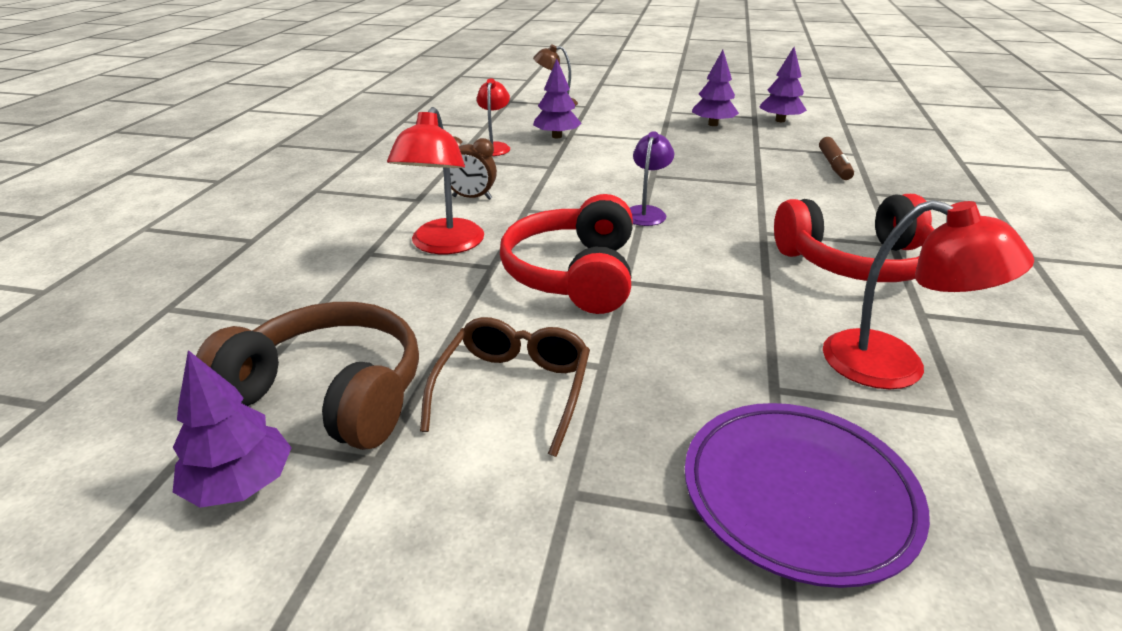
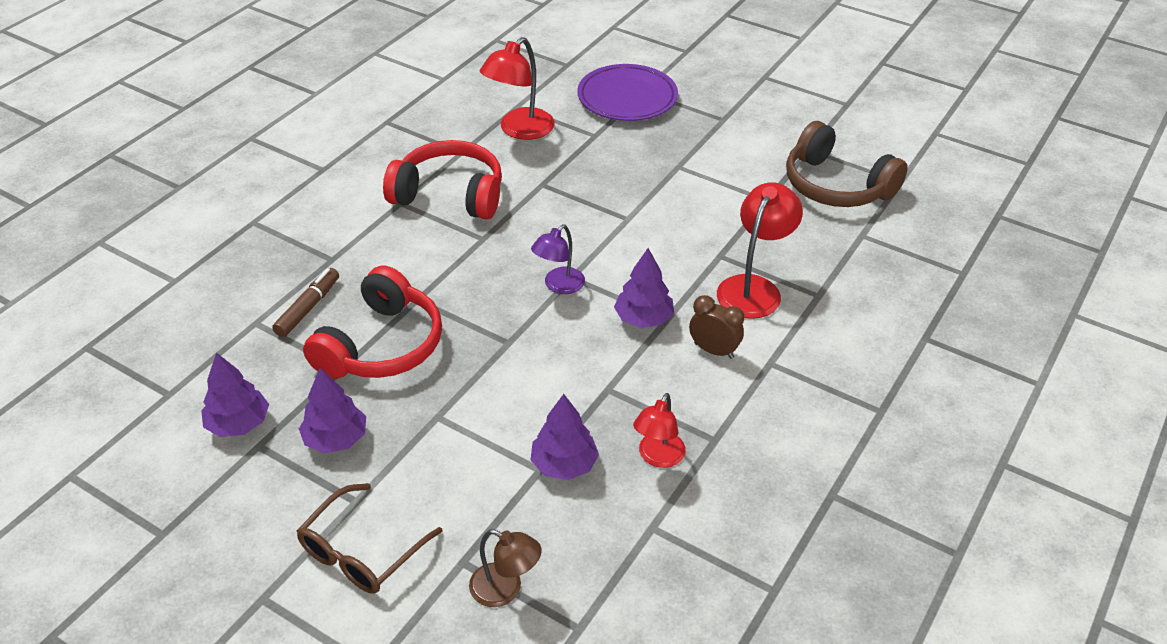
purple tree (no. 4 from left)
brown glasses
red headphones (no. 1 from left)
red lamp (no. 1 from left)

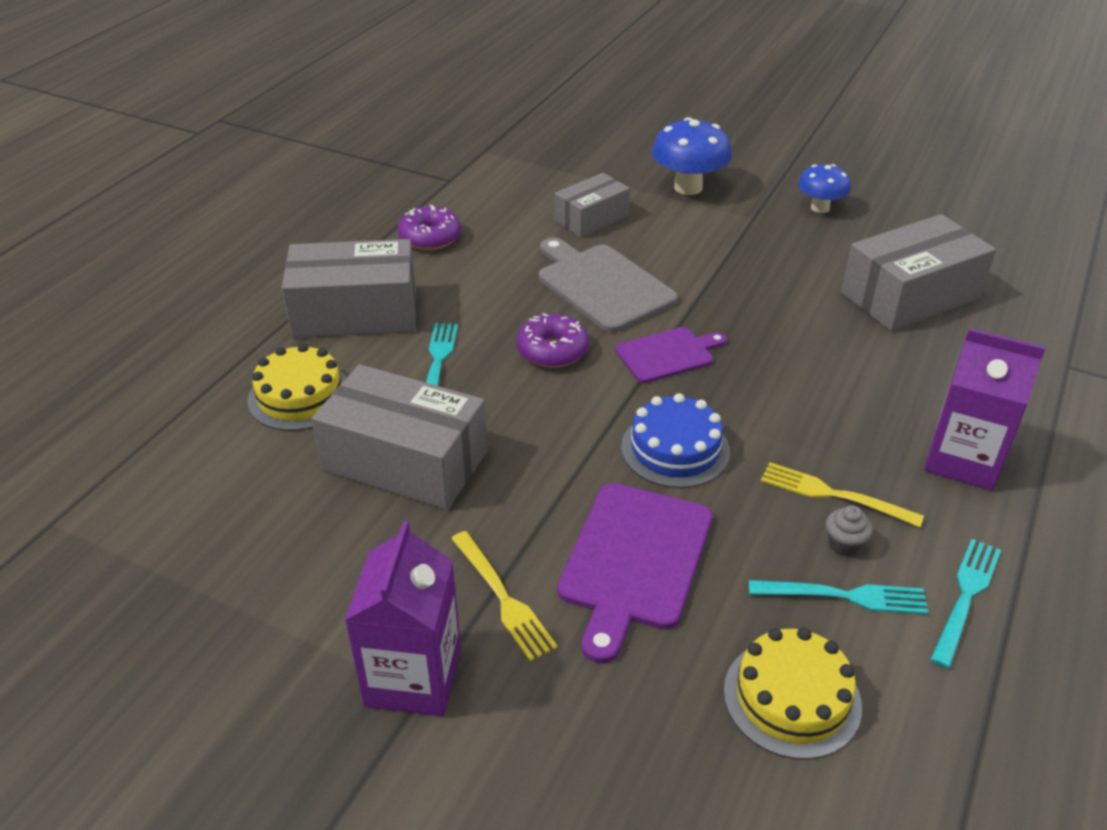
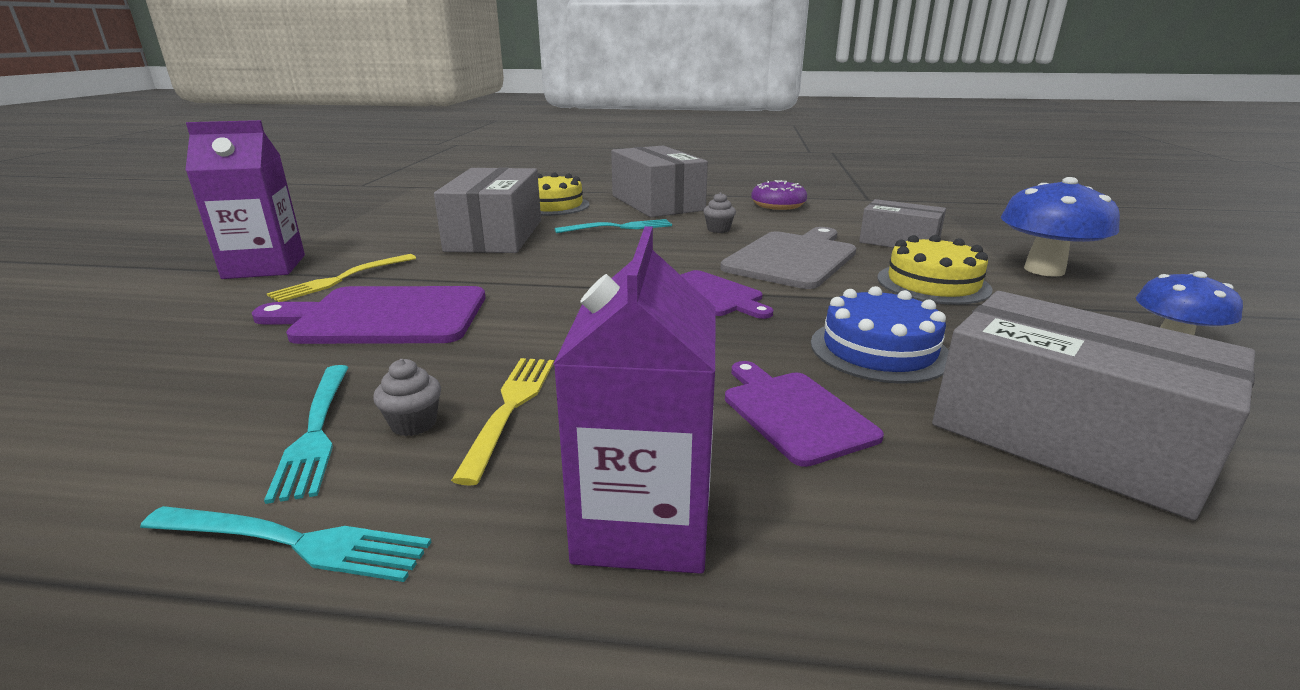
purple donut (no. 2 from left in the first image)
grey cupcake (no. 2 from left)
purple cutting board (no. 3 from left)
blue cake
yellow cake (no. 2 from left)

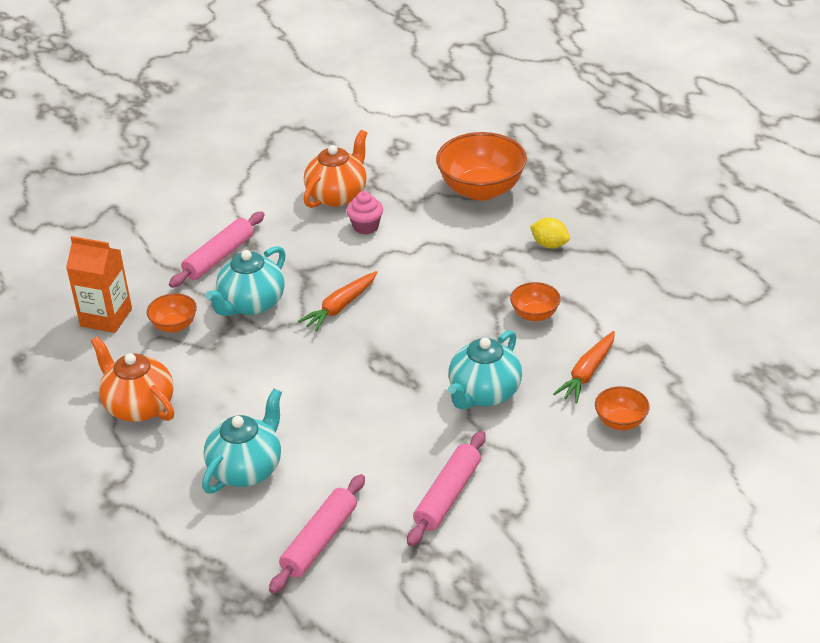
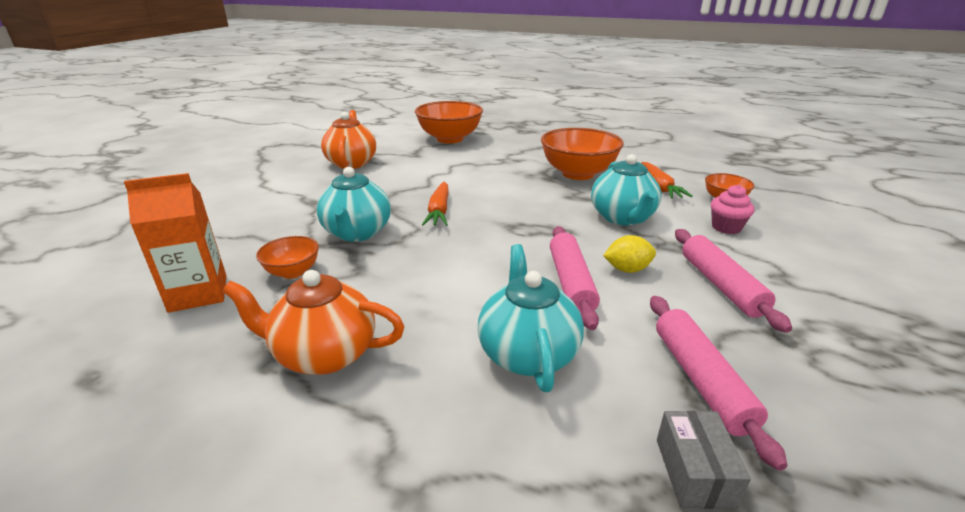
grey box
pink rolling pin (no. 1 from left)
pink cupcake
yellow lemon
orange bowl (no. 3 from left)

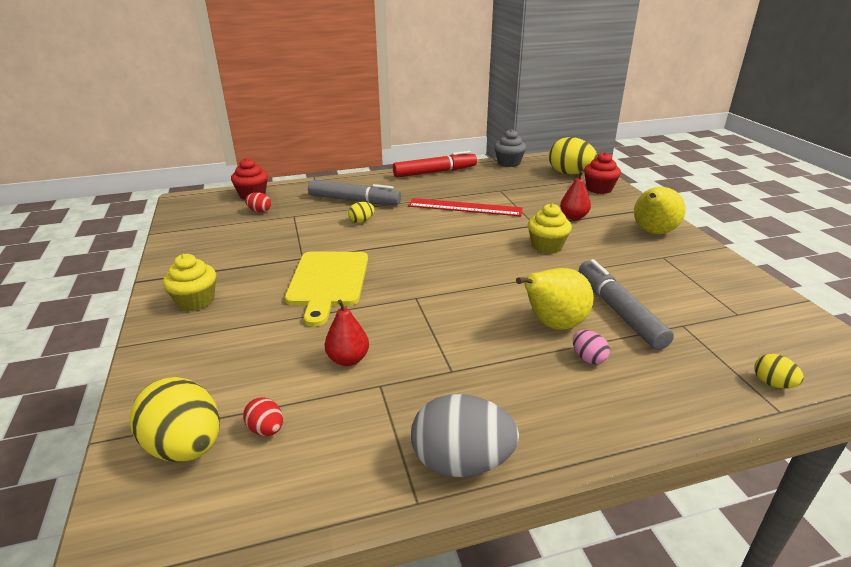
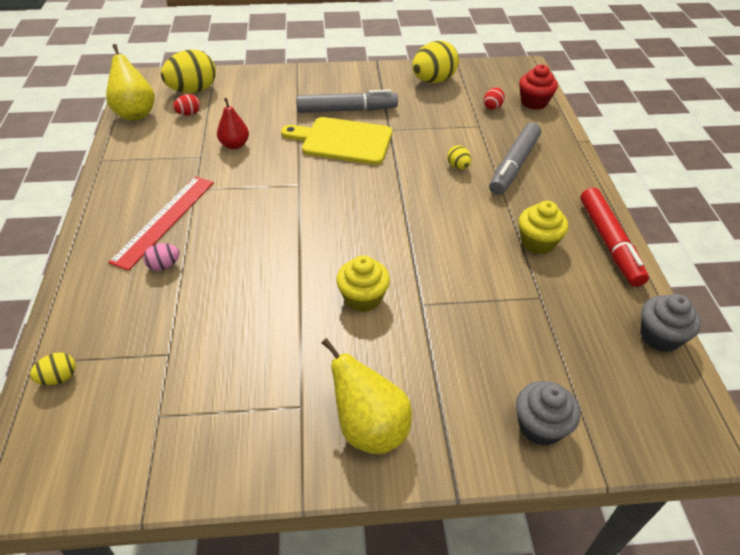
grey egg
red pear (no. 2 from left in the first image)
yellow cupcake (no. 2 from left)
red ruler
yellow pear (no. 1 from left)
yellow egg (no. 3 from left)
grey marker (no. 1 from left)
grey cupcake (no. 1 from left)

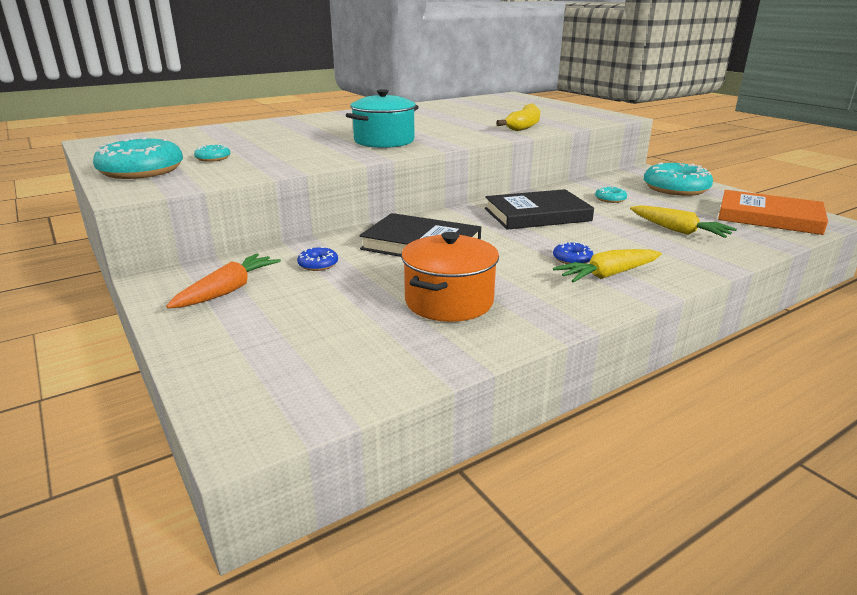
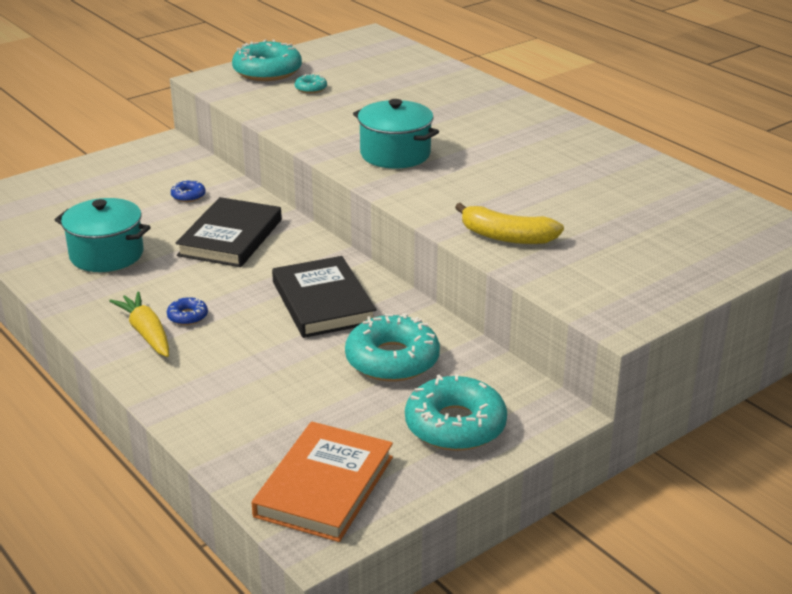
orange carrot
yellow carrot (no. 2 from left in the first image)
turquoise pot (no. 1 from left)
turquoise donut (no. 3 from left)

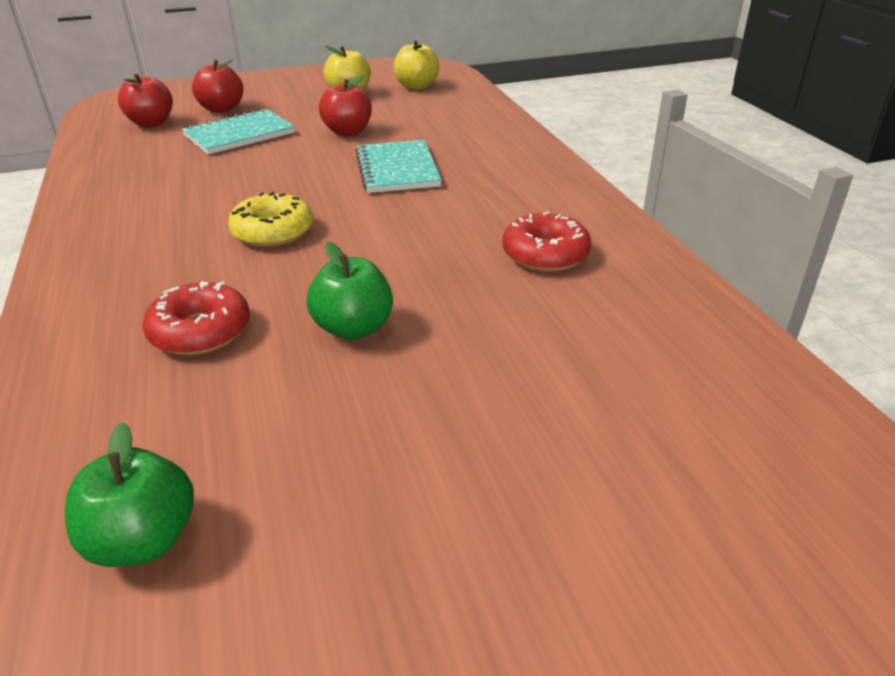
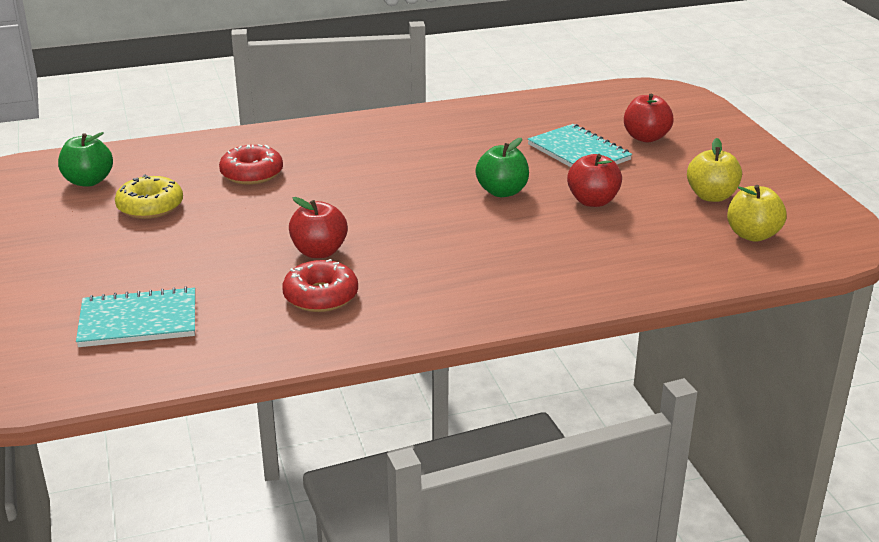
red apple (no. 1 from left)
yellow donut
green apple (no. 2 from left)
turquoise notebook (no. 1 from left)

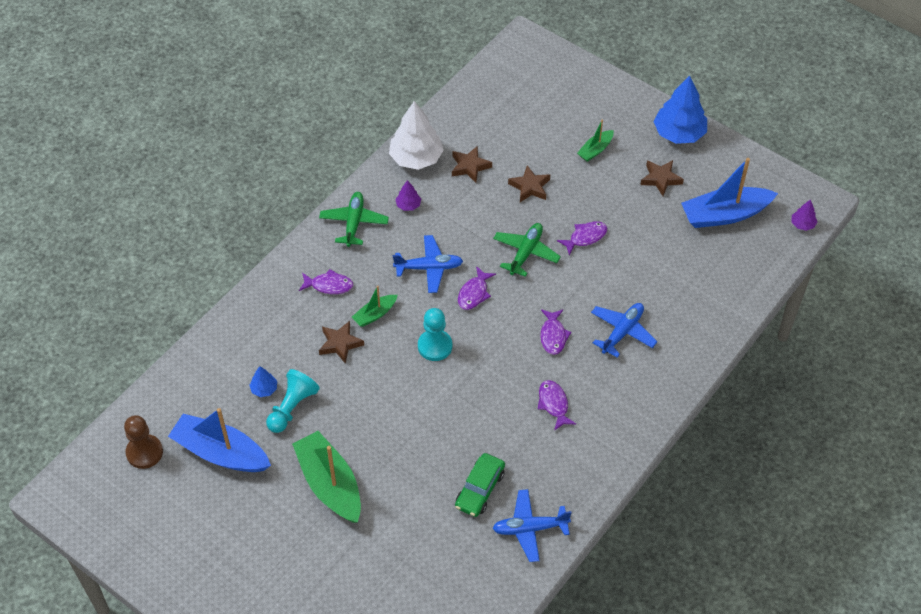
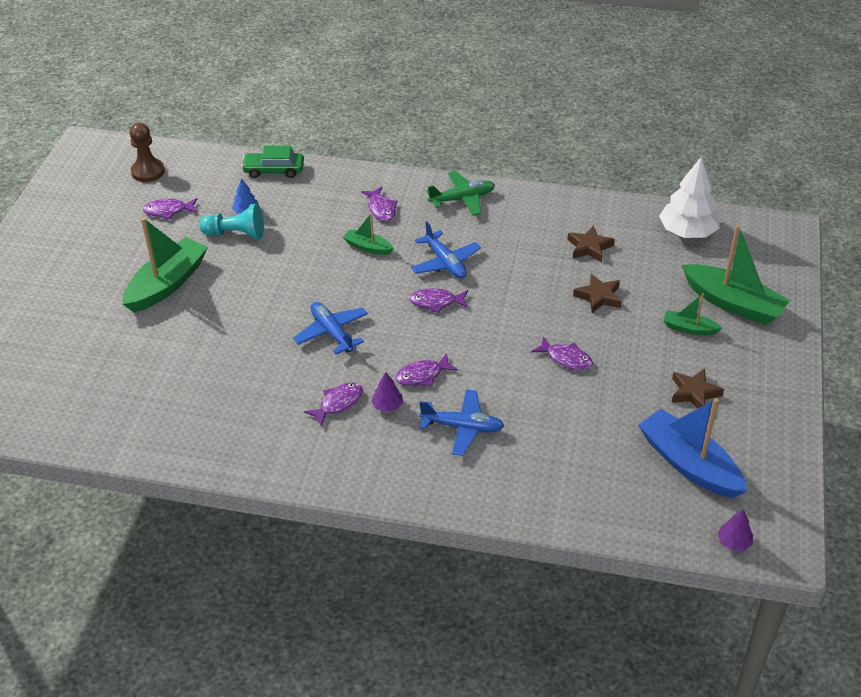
brown star (no. 1 from left in the first image)
turquoise pawn (no. 2 from left in the first image)
green plane (no. 2 from left in the first image)
blue tree (no. 2 from left in the first image)
green boat (no. 4 from left)
white tree
purple tree (no. 1 from left)
green car
blue plane (no. 1 from left)
purple fish (no. 1 from left)

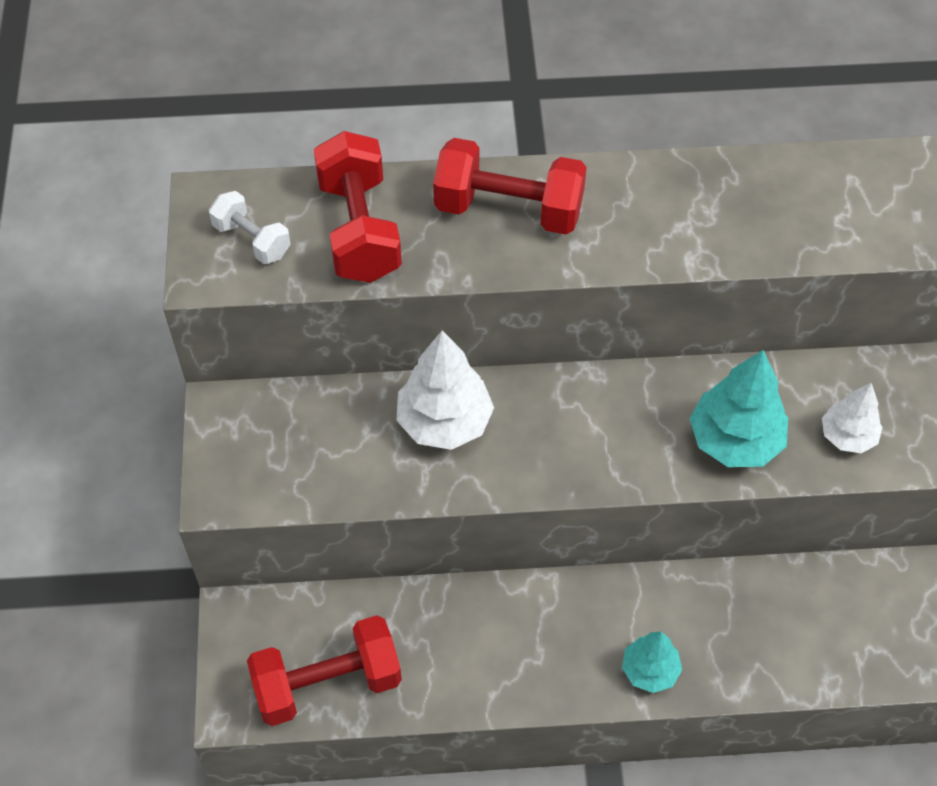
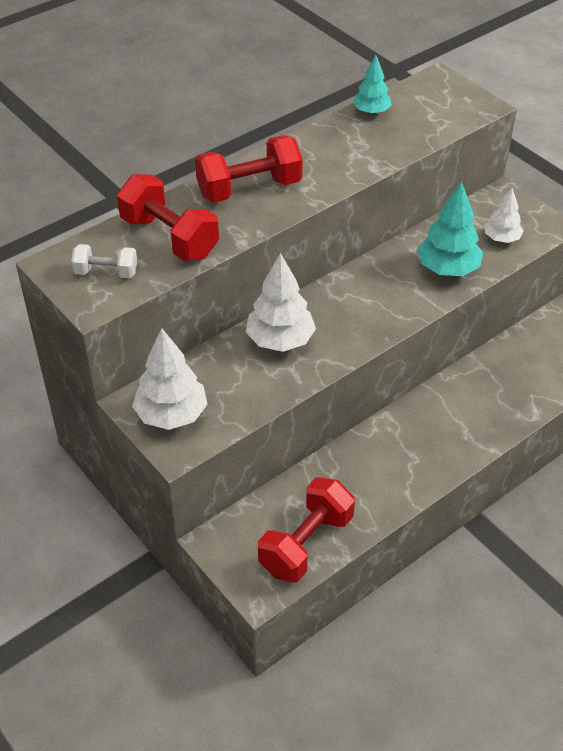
white tree (no. 1 from left)
turquoise tree (no. 1 from left)

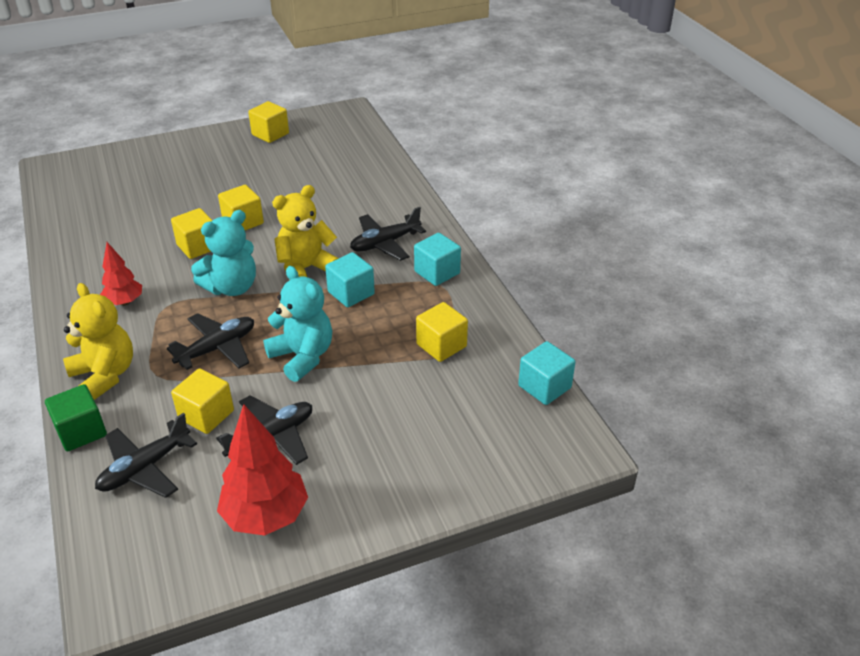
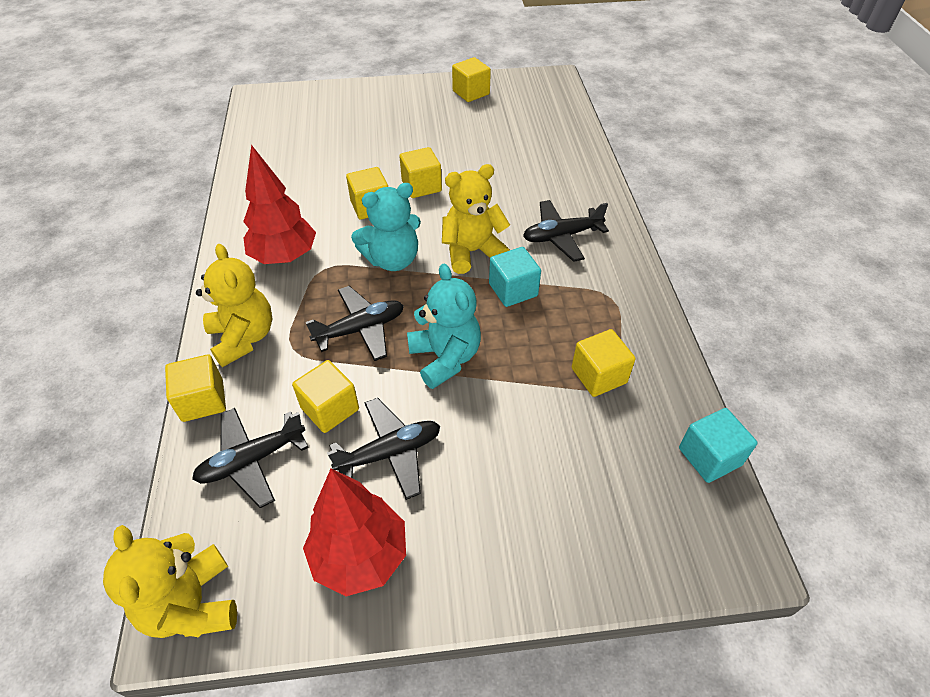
turquoise cube (no. 2 from left in the first image)
yellow teddy bear (no. 1 from left)
yellow cube (no. 1 from left)
red tree (no. 1 from left)

